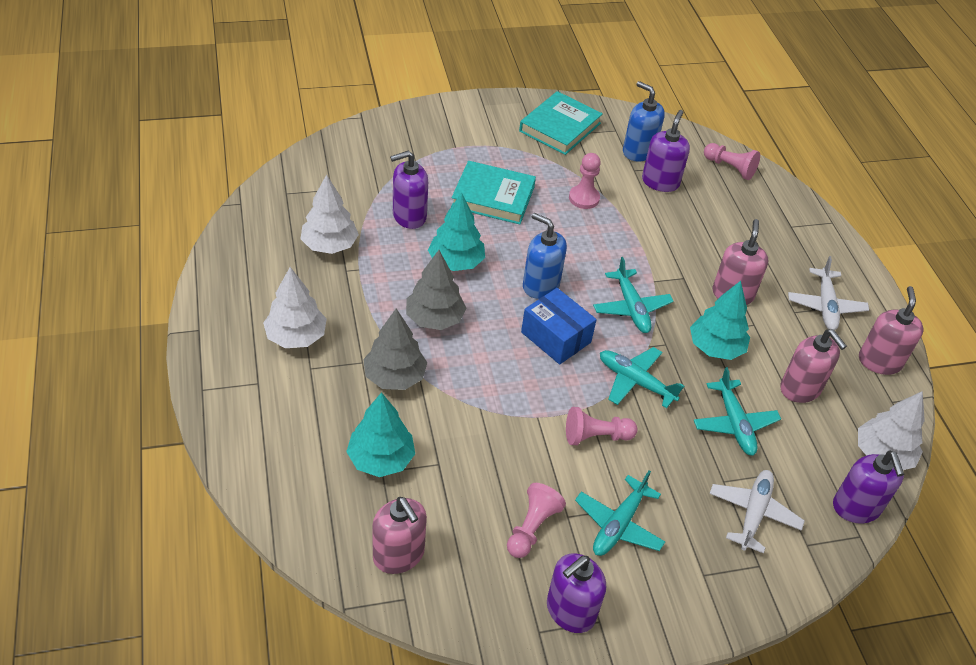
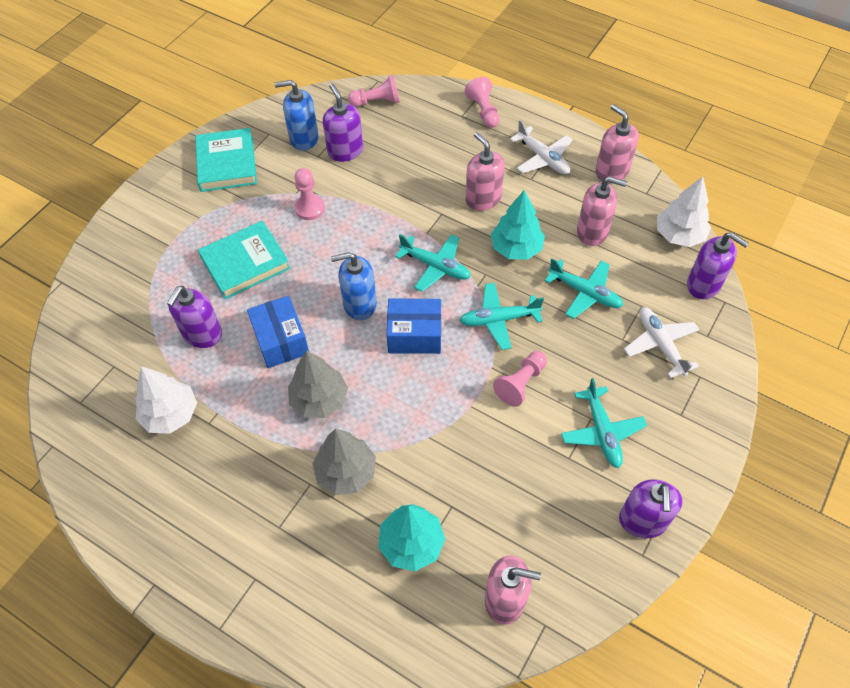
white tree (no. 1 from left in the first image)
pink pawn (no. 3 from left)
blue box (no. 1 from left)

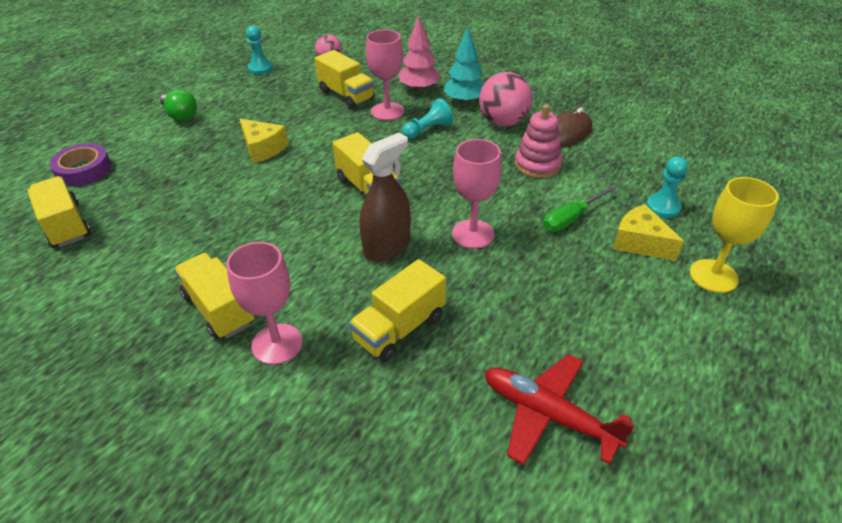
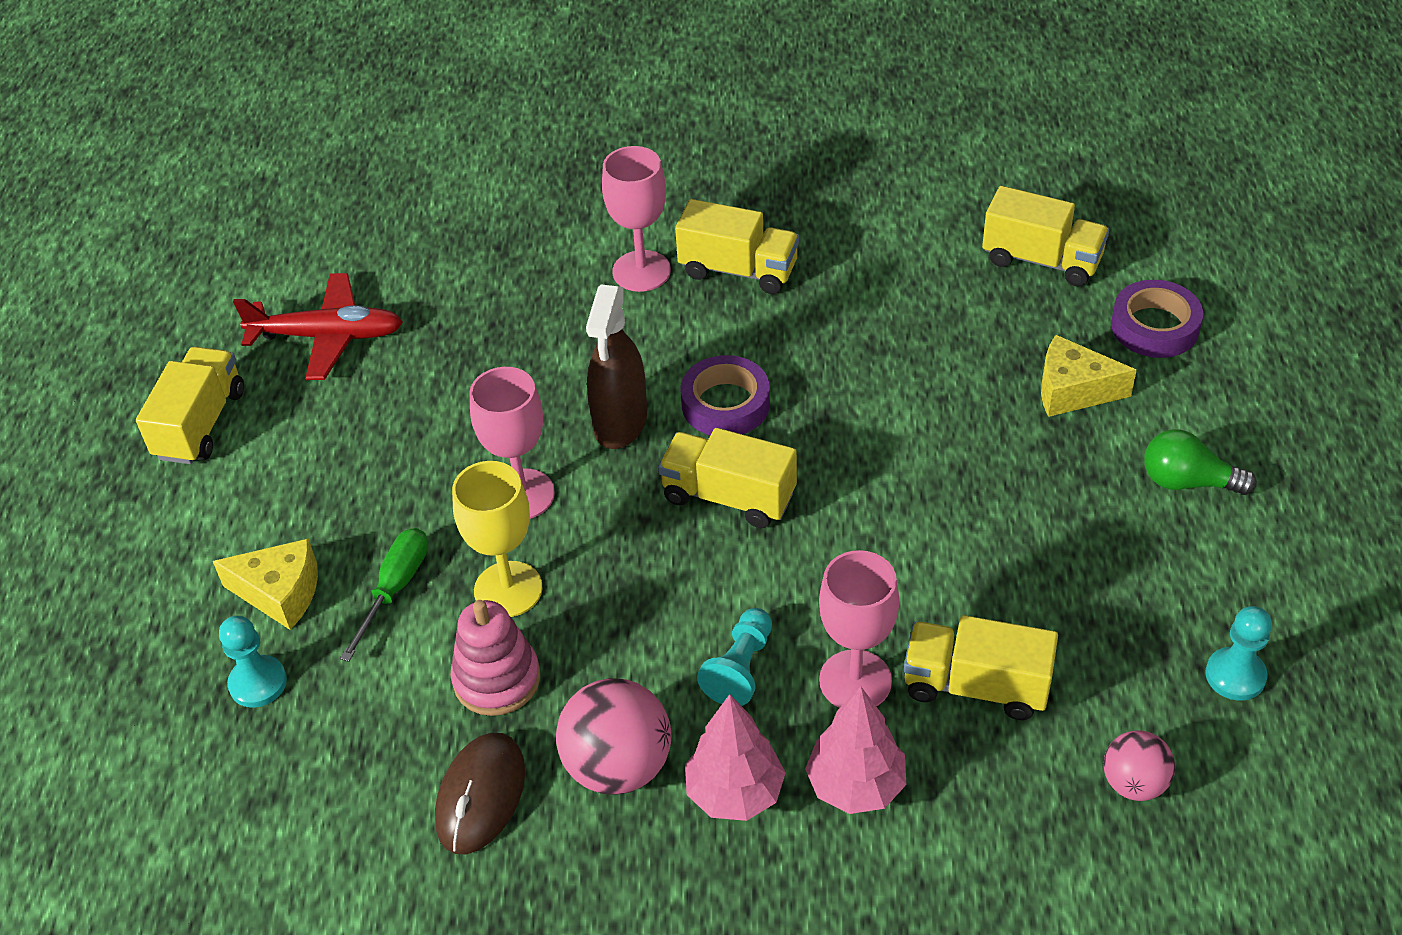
purple tape (no. 1 from left)
yellow cheese (no. 2 from left)
yellow truck (no. 1 from left)
yellow goblet
pink tree (no. 1 from left)

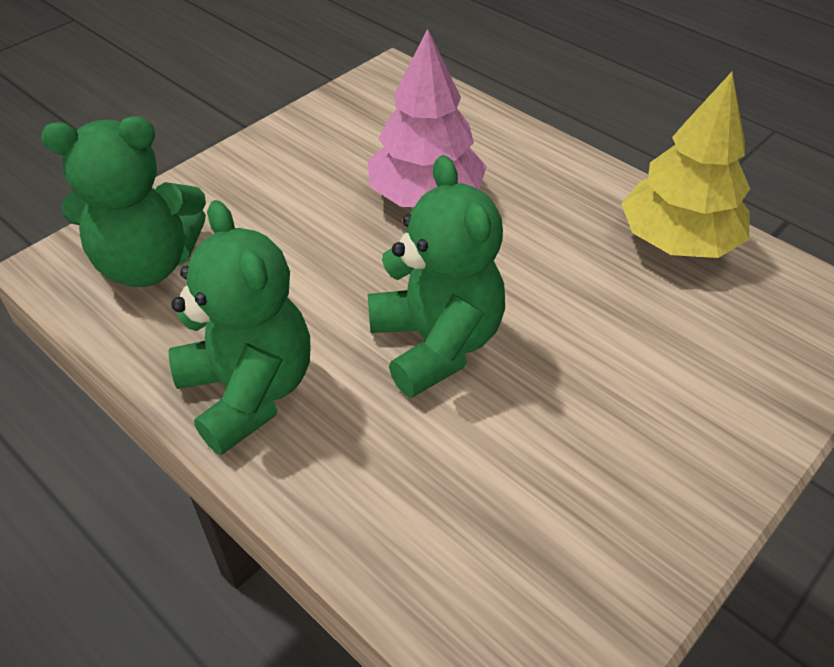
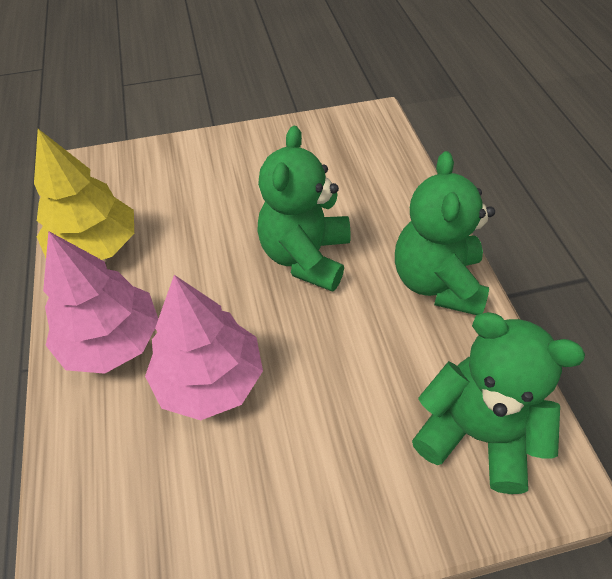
pink tree (no. 1 from left)

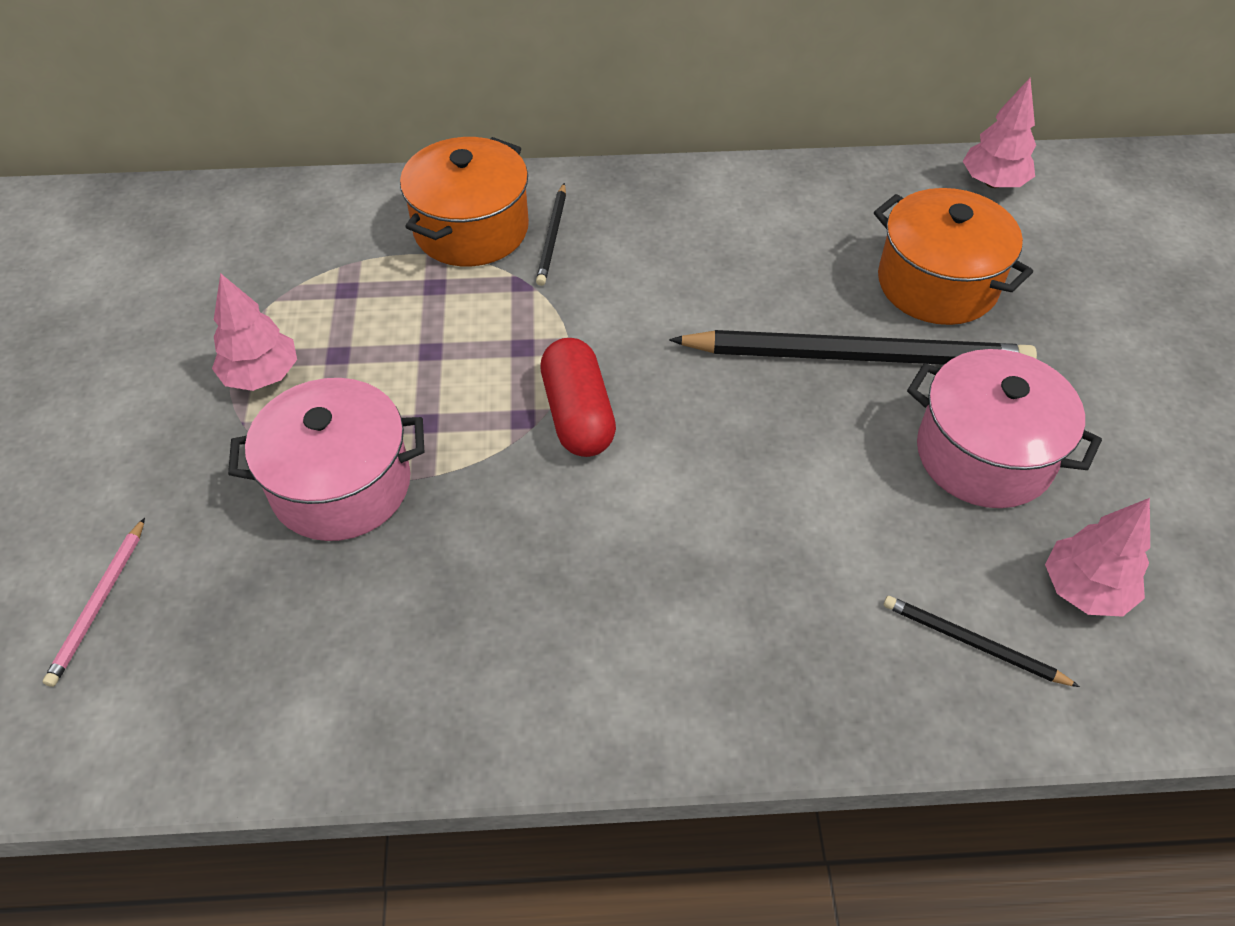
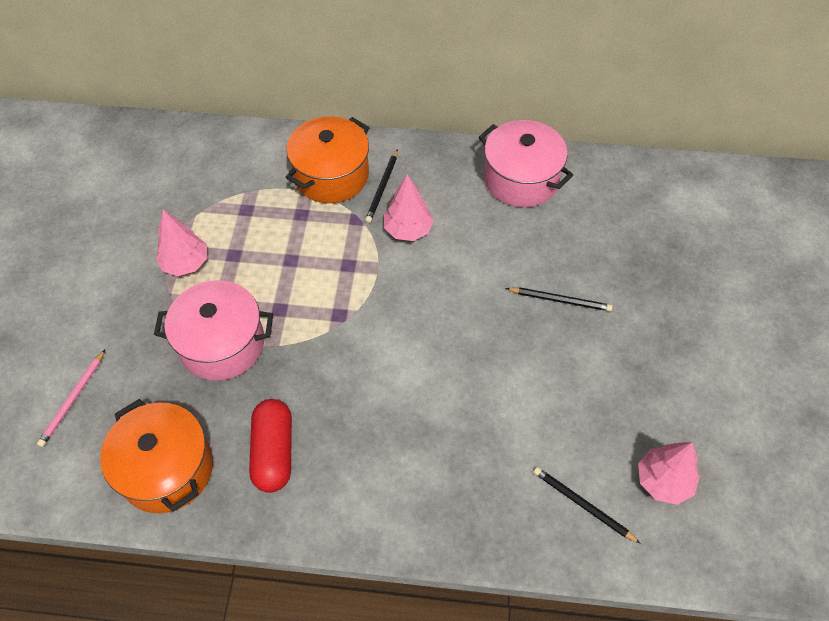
red capsule
orange pot (no. 1 from left)
pink pot (no. 2 from left)
pink tree (no. 2 from left)
black pencil (no. 2 from left)

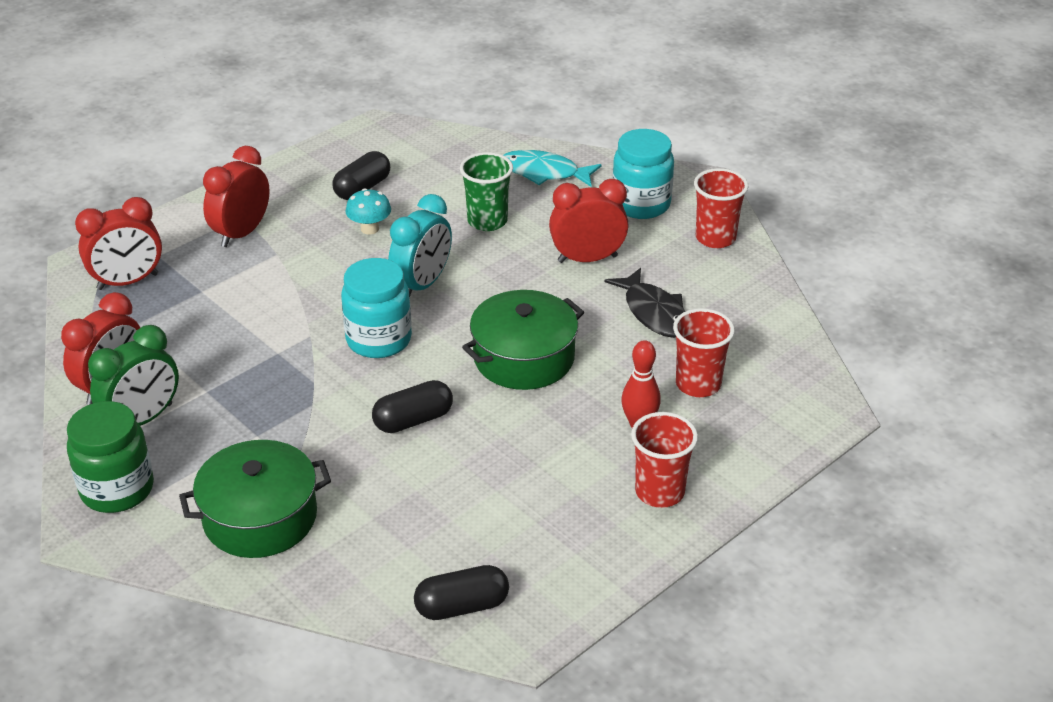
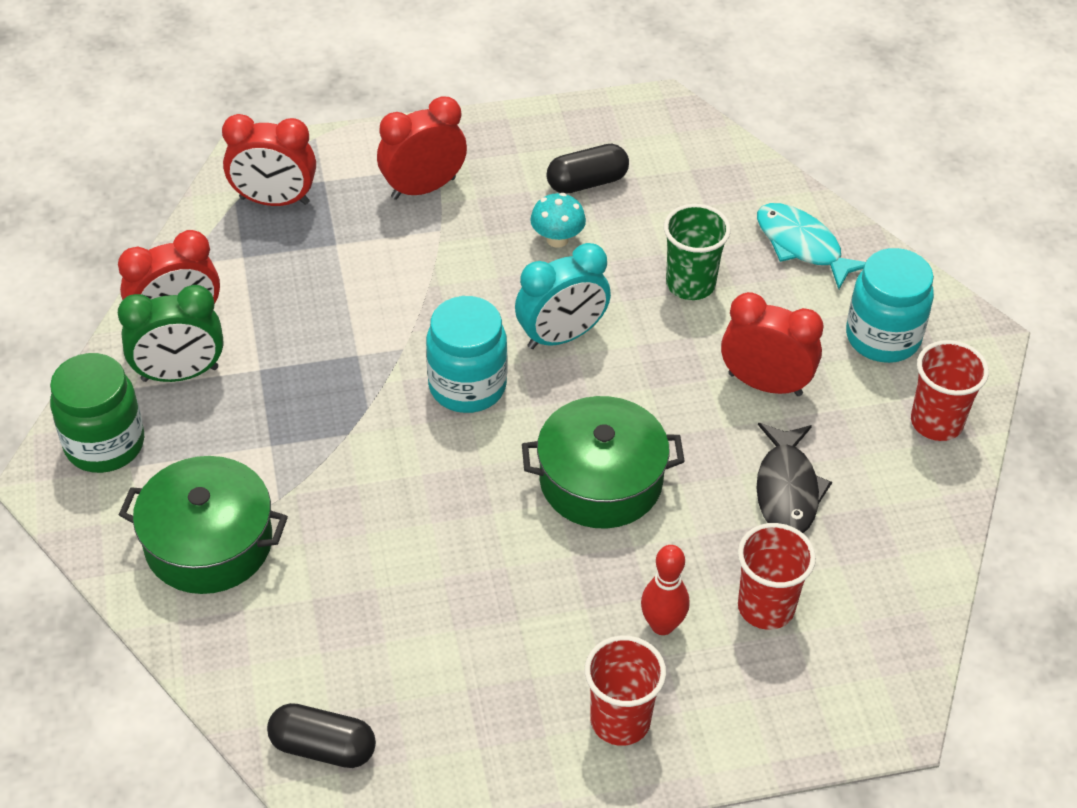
black capsule (no. 2 from left in the first image)

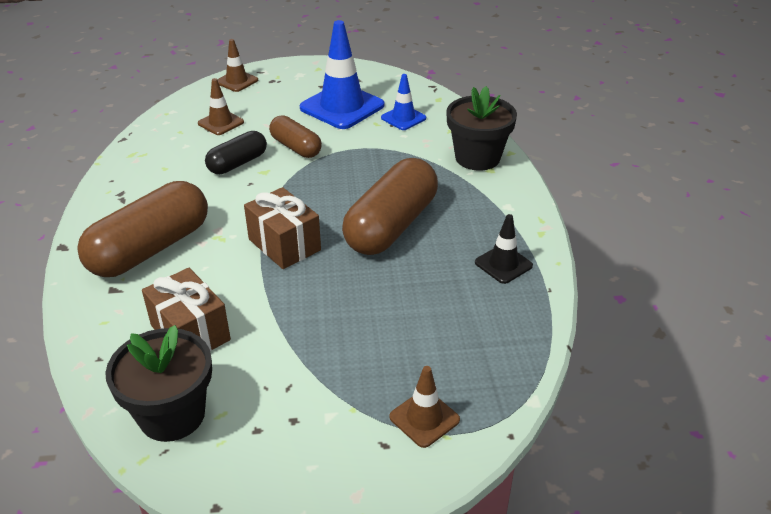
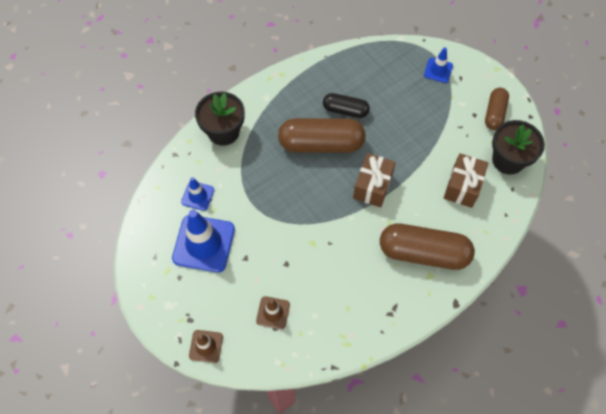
black traffic cone
black capsule
brown capsule (no. 3 from left)
blue traffic cone (no. 3 from left)

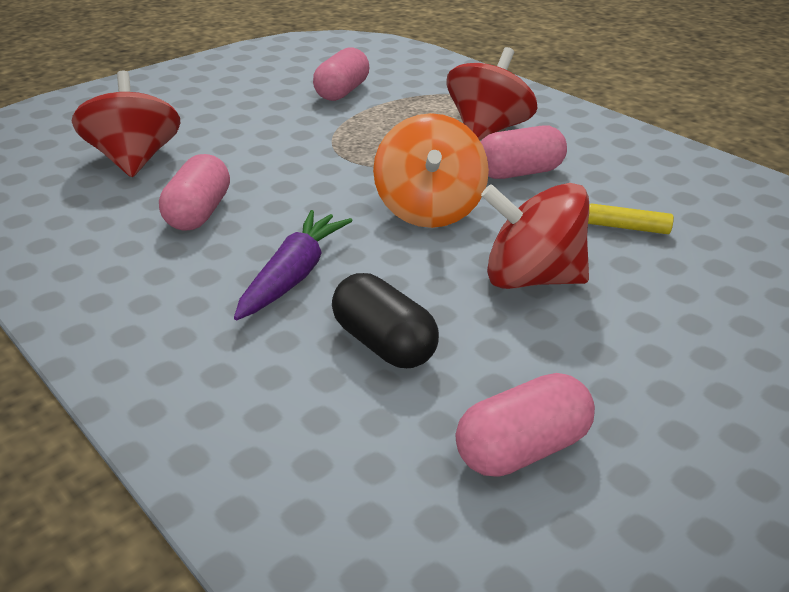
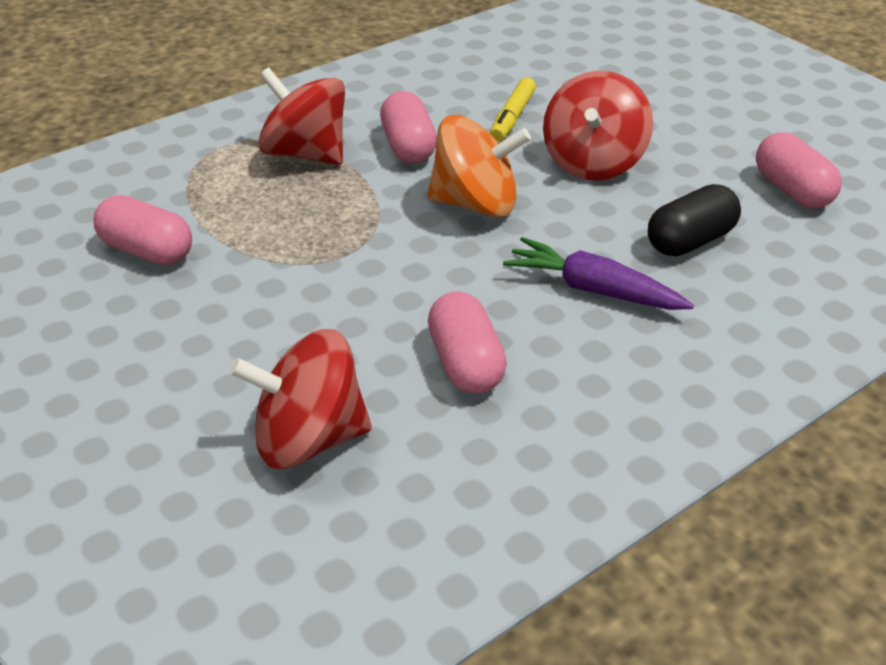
pink capsule (no. 3 from left)

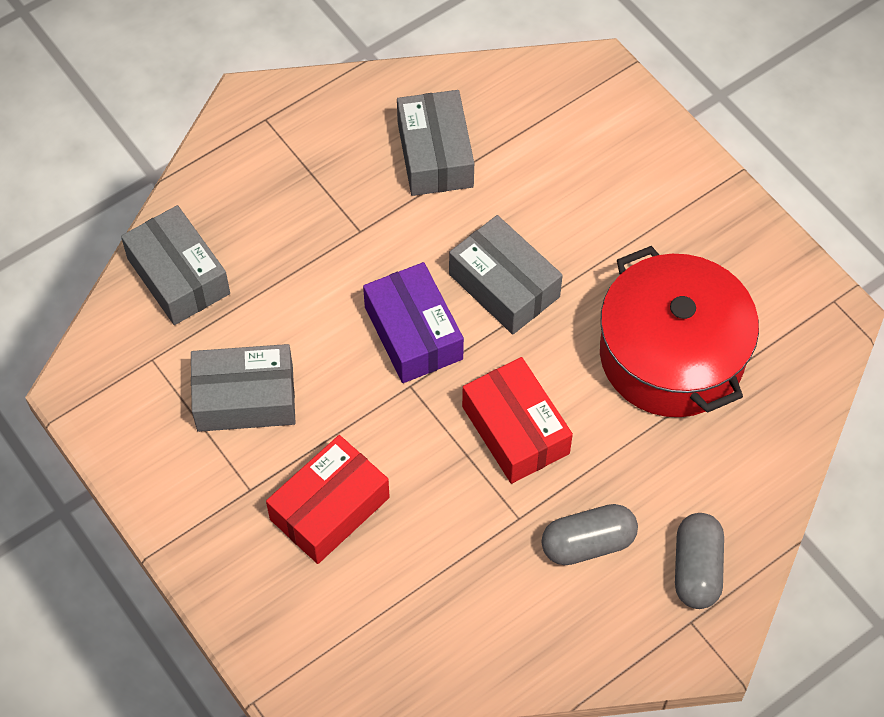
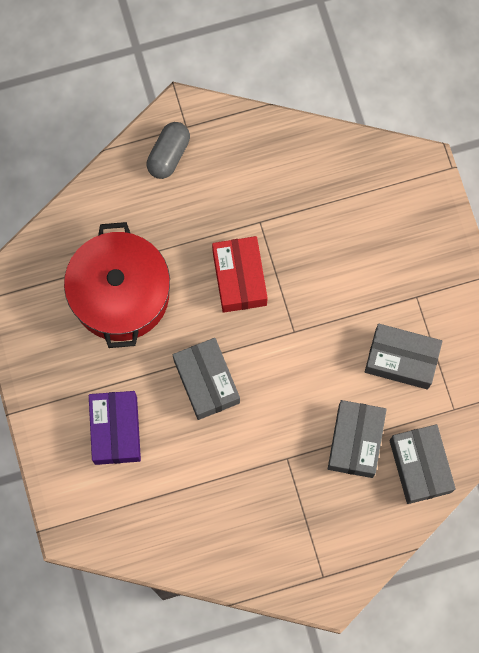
red box (no. 1 from left in the first image)
grey capsule (no. 1 from left in the first image)
purple box
grey box (no. 2 from left)

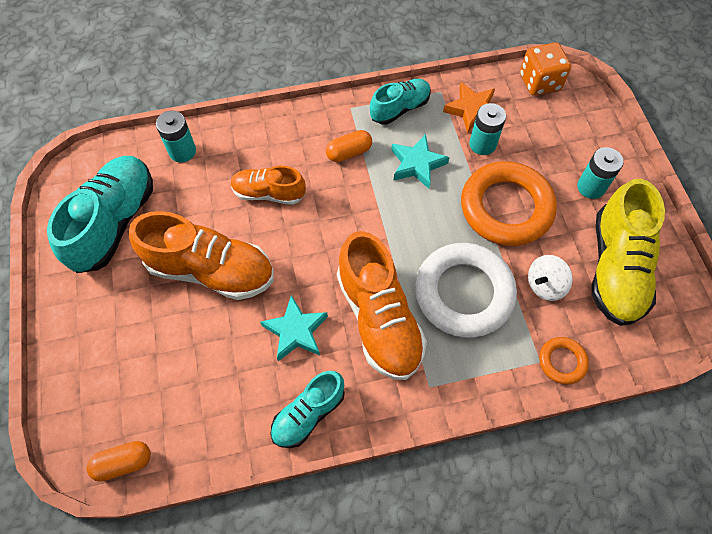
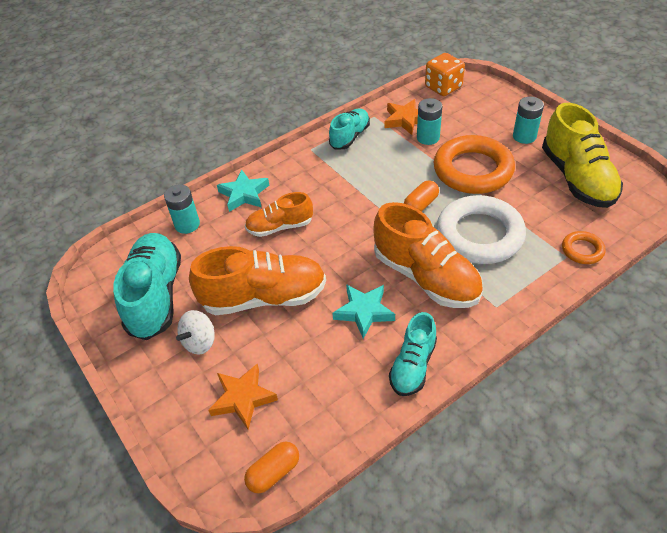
orange star (no. 1 from left)
orange capsule (no. 2 from left)
turquoise star (no. 1 from left)
white spinning top

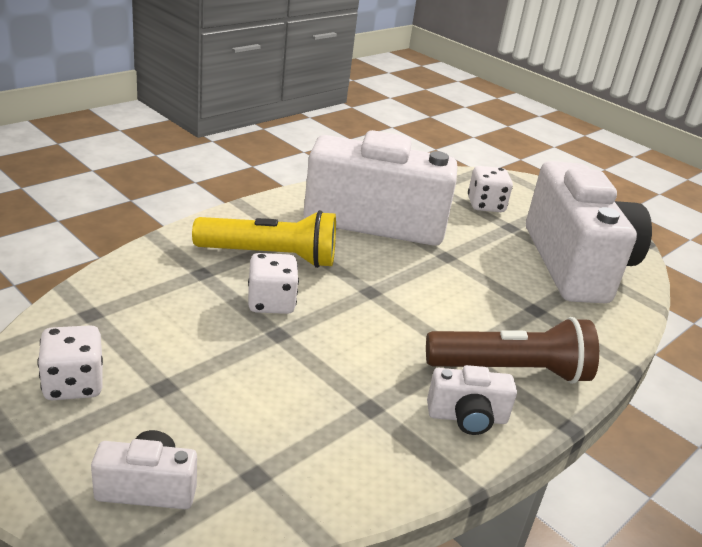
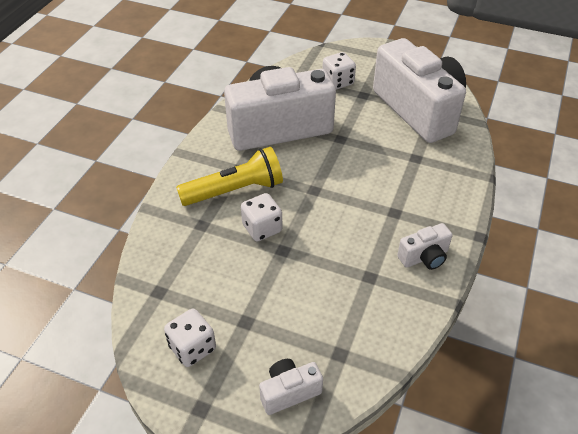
brown flashlight

